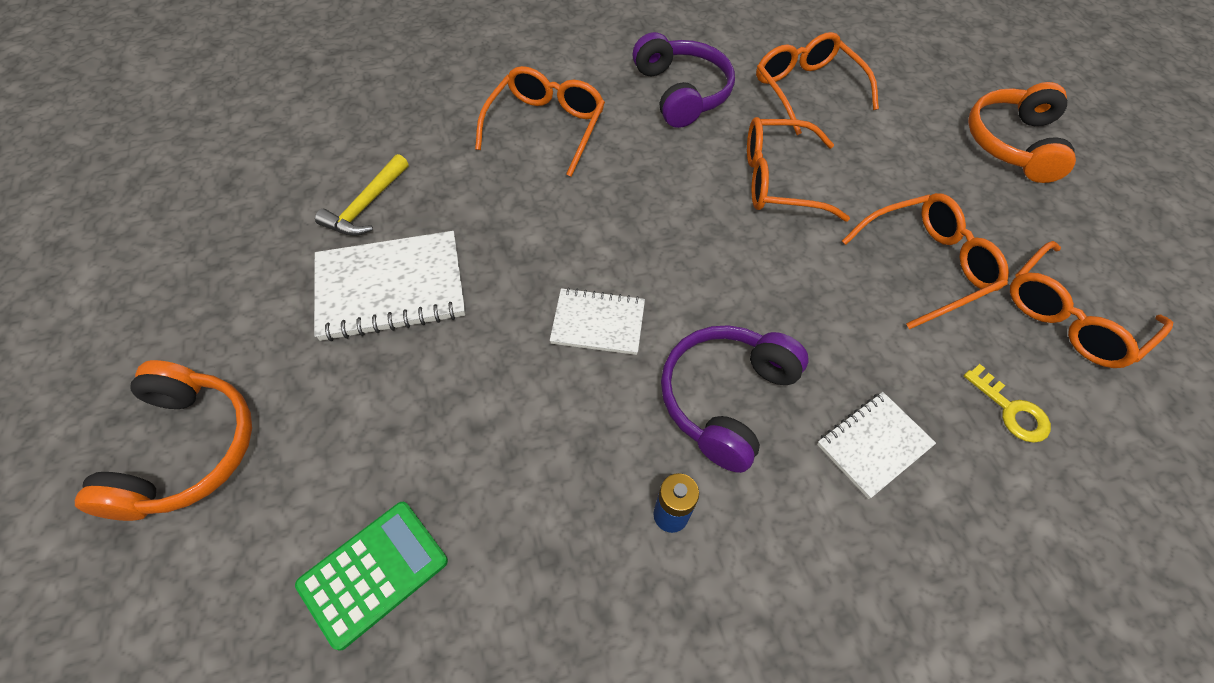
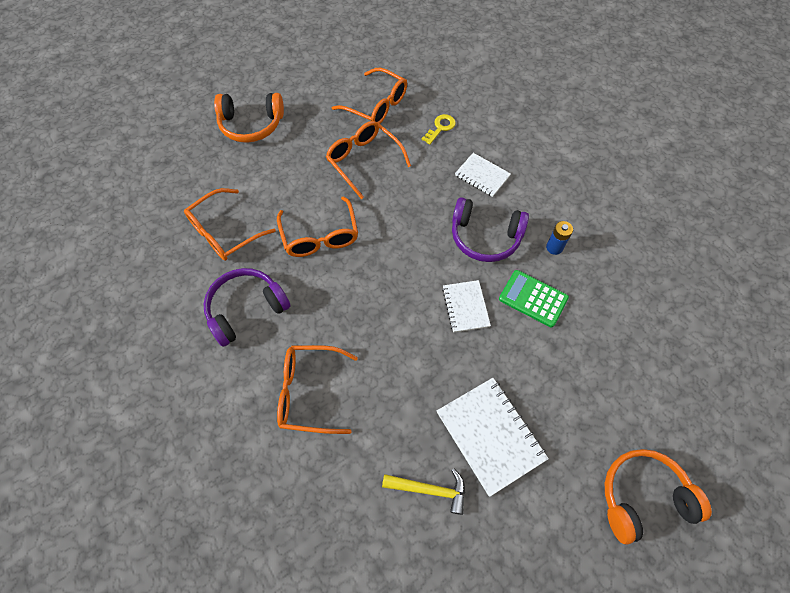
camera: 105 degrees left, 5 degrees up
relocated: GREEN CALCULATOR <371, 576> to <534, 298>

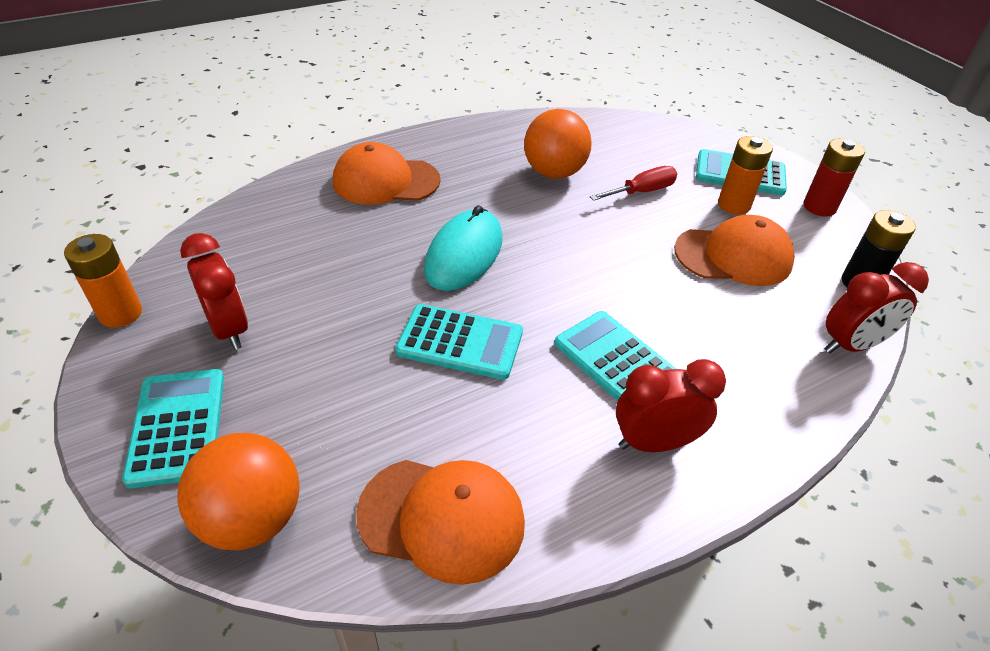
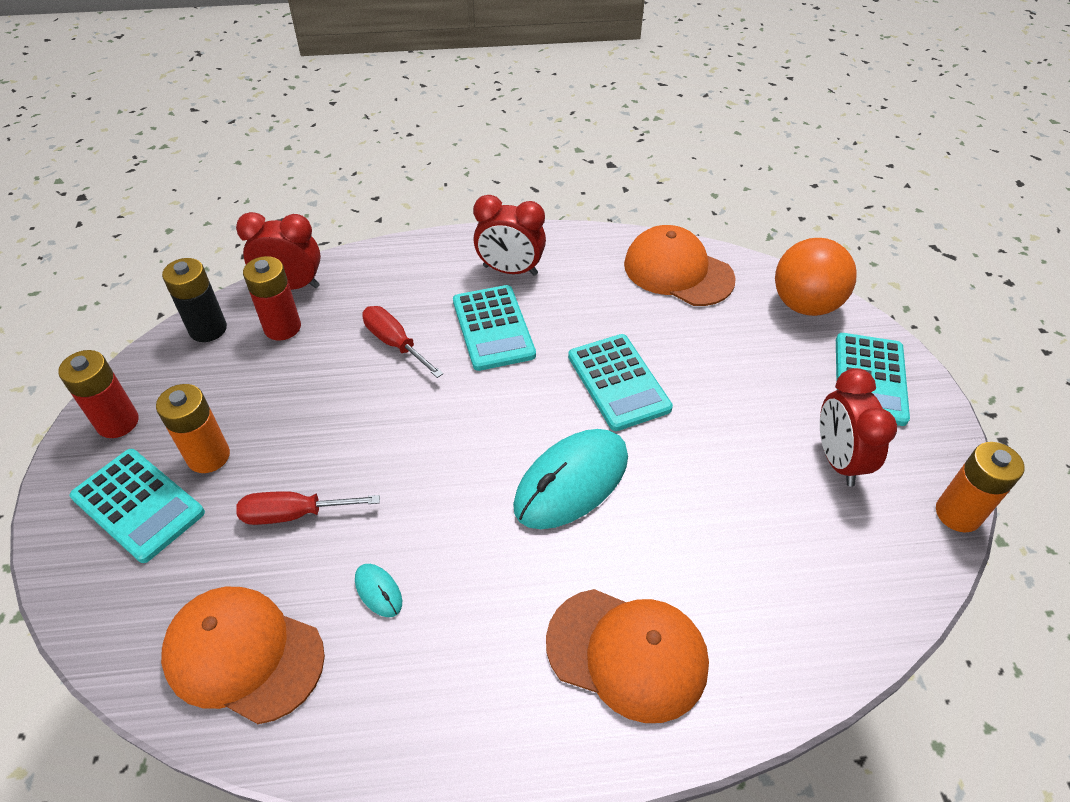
camera: 155 degrees left, 5 degrees up
appeared: RED BATTERY <272, 298>; RED SCREWDRIVER <402, 342>
relocated: ORANGE CAP <734, 250> to <243, 655>
exchanged: ORANGE BALL <558, 144> to TURQUOISE MOUSE <378, 590>
spun: TURQUOISE CALCULATOR <459, 342> = <620, 382> 150 degrees counterclockwise

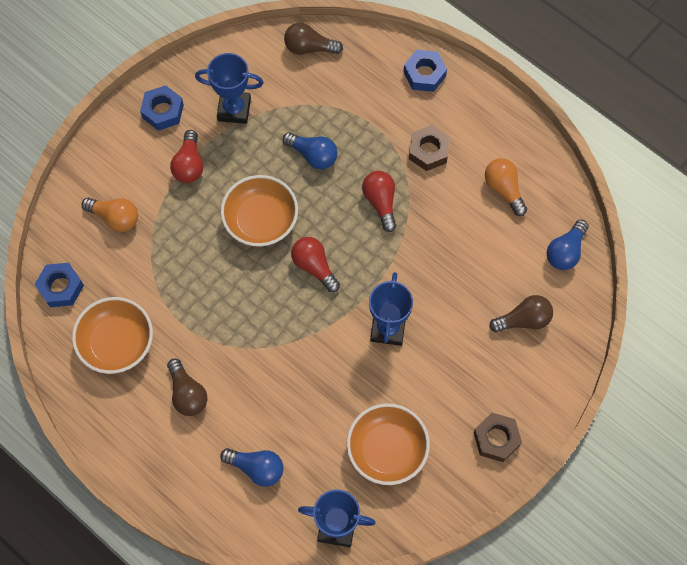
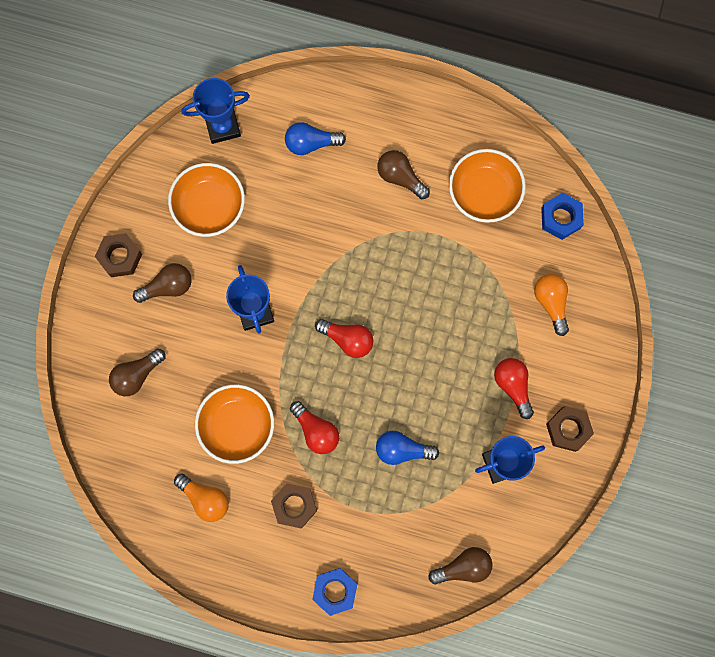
camera: 155 degrees right, 10 degrees up
missing: BLUE LIGHT BULB <568, 245>
appeared: BROWN LIGHT BULB <162, 283>
relocated: ORANGE BOWL <259, 211> to <234, 424>
colour: BLUE NUT <162, 108> to BROWN NUT <570, 429>
spun: ORANGE LIGHT BULB <110, 214> = <551, 305> 75 degrees clockwise

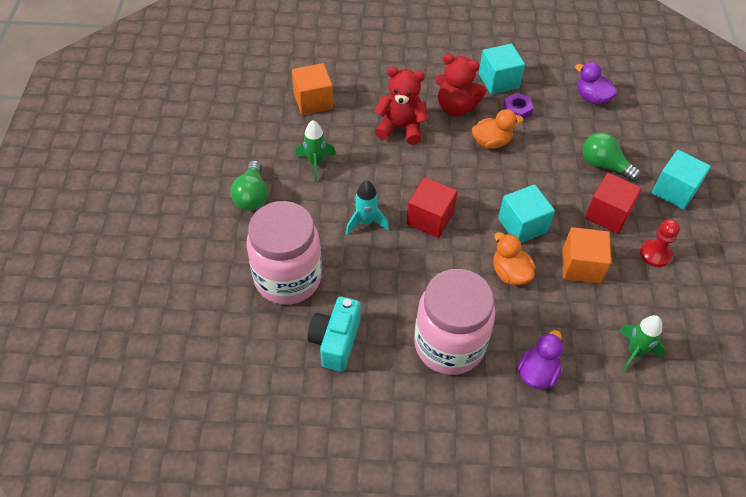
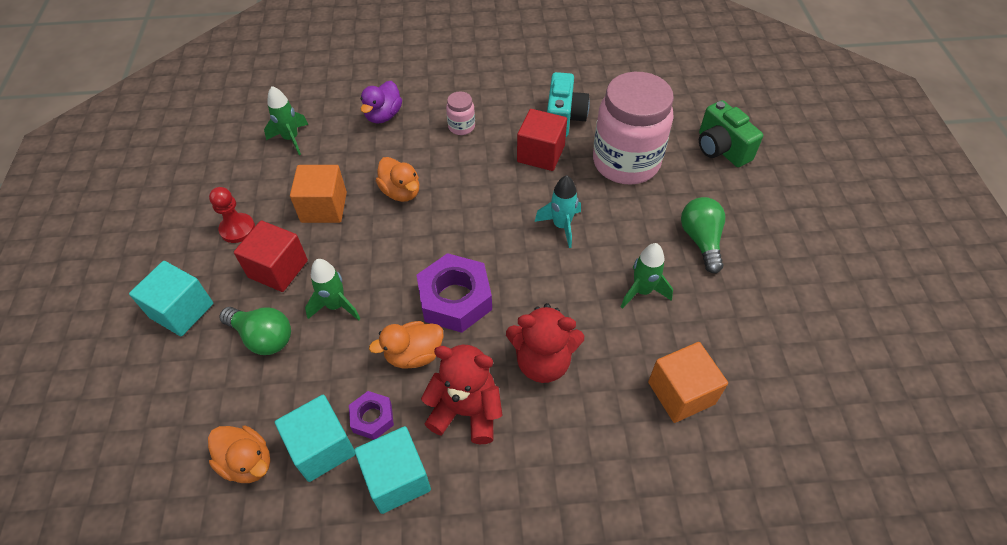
camera: 175 degrees right, 0 degrees up
appeared: GREEN ROCKET <333, 289>; PURPLE NUT <454, 293>; GREEN CAMERA <731, 133>
relocated: TURQUOISE CUBE <526, 213> to <315, 438>; RED CUBE <432, 207> to <542, 140>
colour: PURPLE DUCK <596, 83> to ORANGE DUCK <239, 454>
size: PINK JAR <454, 322> = <460, 113> x0.42

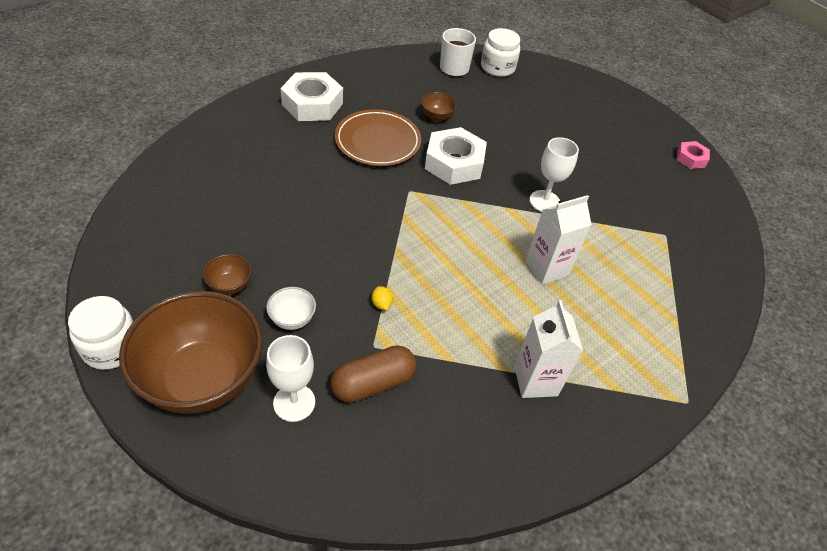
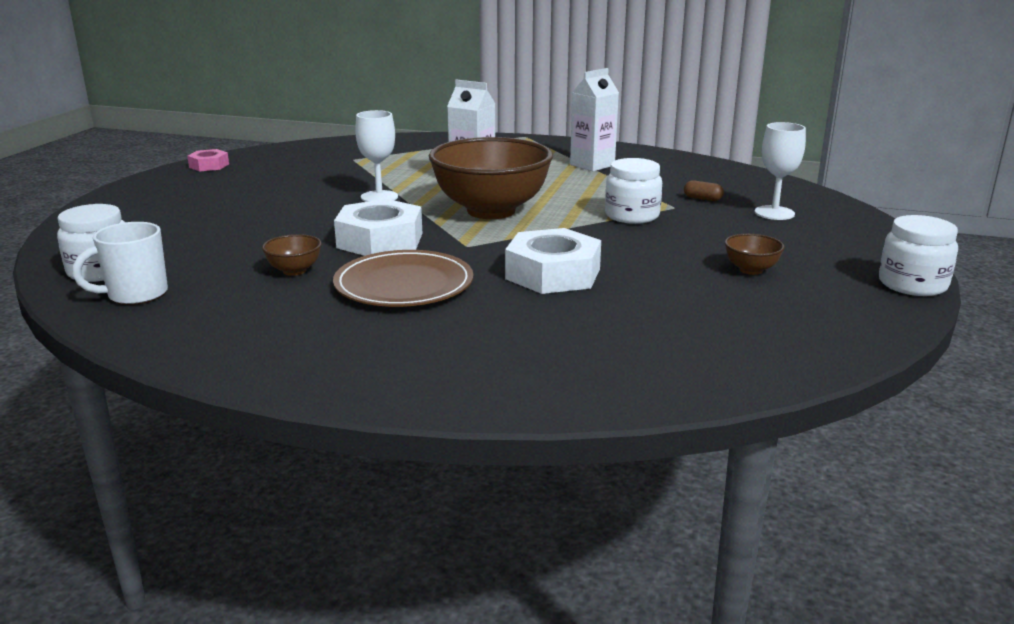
camera: 120 degrees left, 25 degrees down
missing: WHITE BOWL <291, 308>
relocated: BROWN BOWL <191, 352> to <491, 178>; WHITE NUT <312, 96> to <553, 261>
exchanged: YELLOW LEMON <382, 298> to WHITE JAR <633, 191>
size: BROWN CAPSULE <373, 374> = <704, 190> x0.49

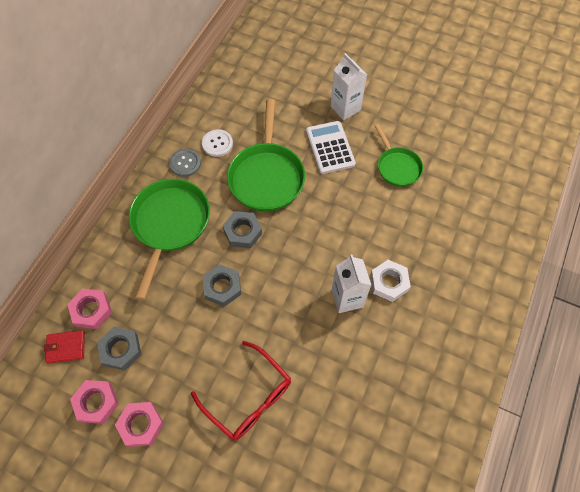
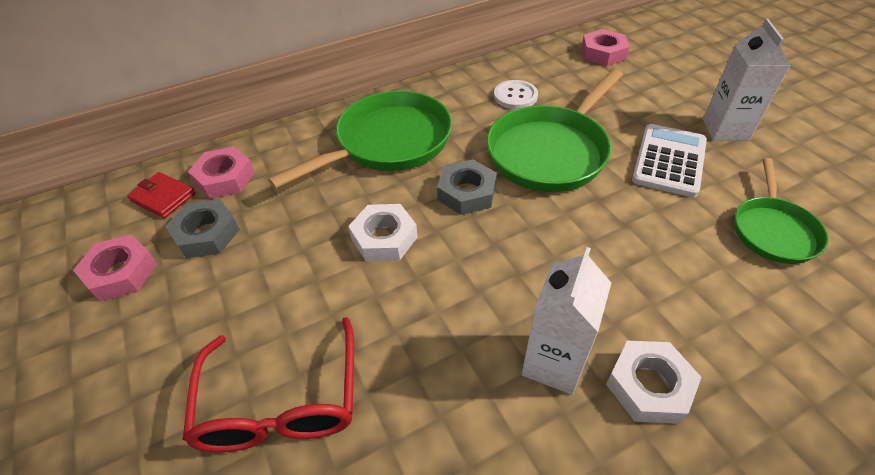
camera: 40 degrees right, 15 degrees down
missing: GREY BUTTON <185, 163>
relocated: PINK NUT <139, 424> to <605, 47>
colour: GREY NUT <222, 285> to WHITE NUT <383, 232>

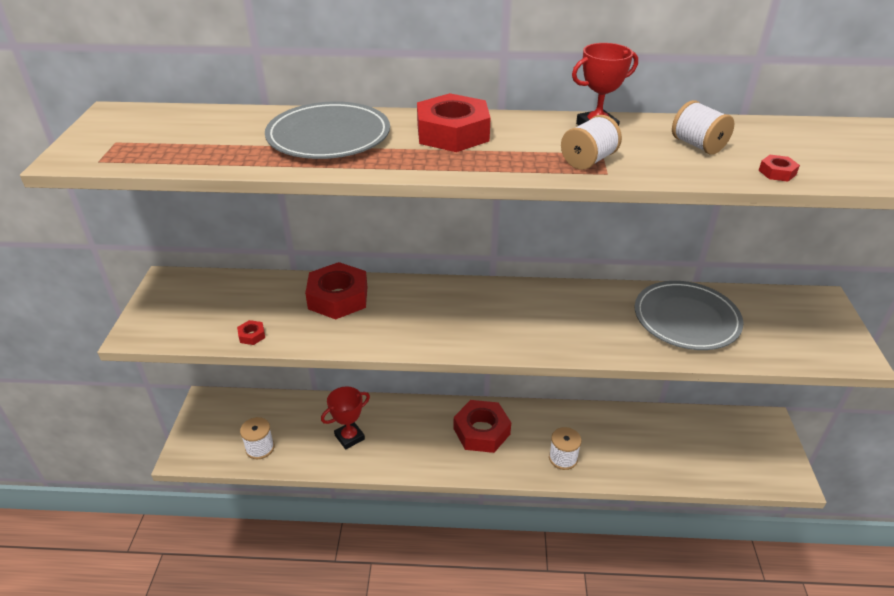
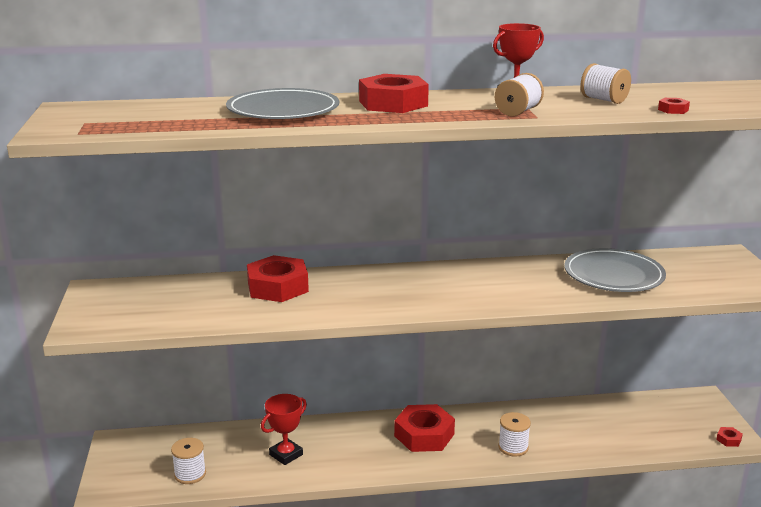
camera: 10 degrees left, 15 degrees down
relocated: RED NUT <251, 332> to <729, 437>

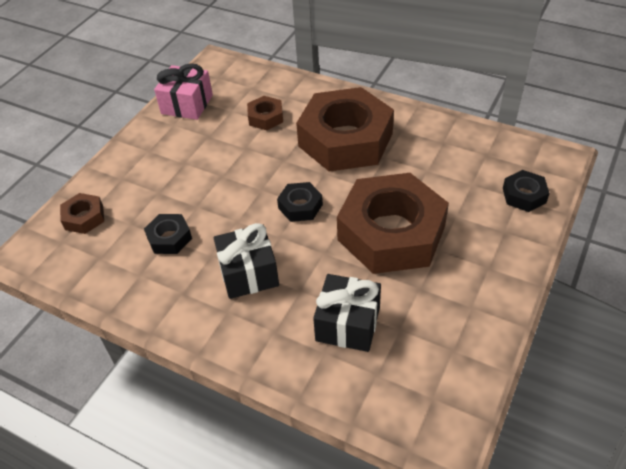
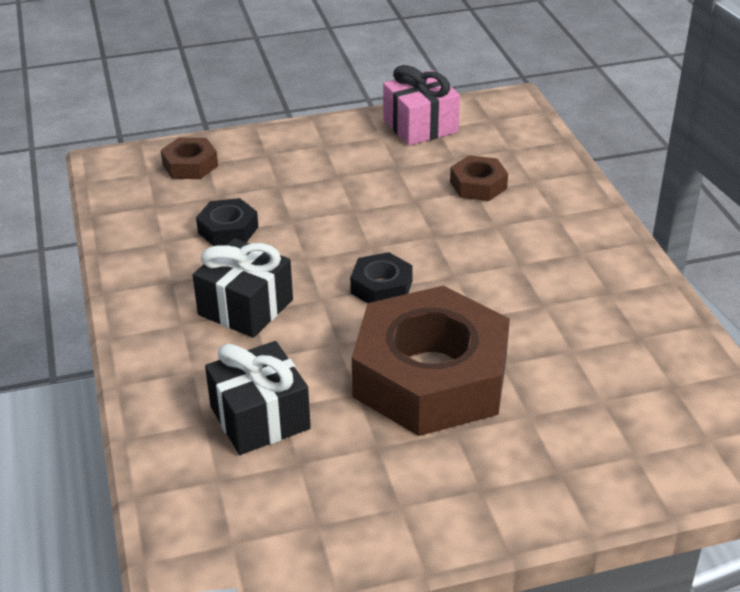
camera: 45 degrees right, 10 degrees down
missing: BROWN NUT <345, 129>; BLACK NUT <526, 191>

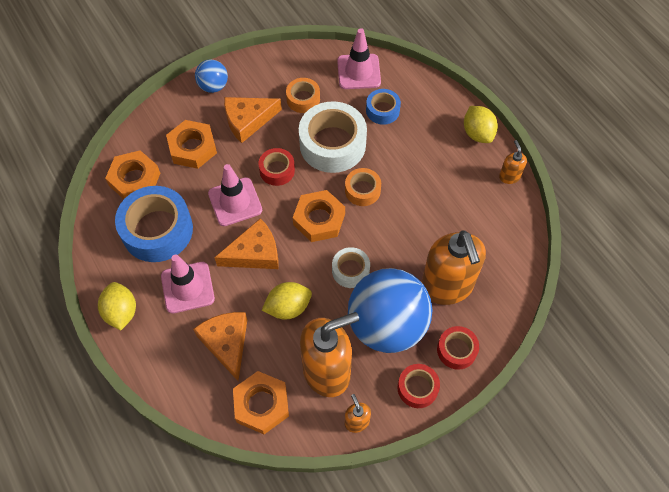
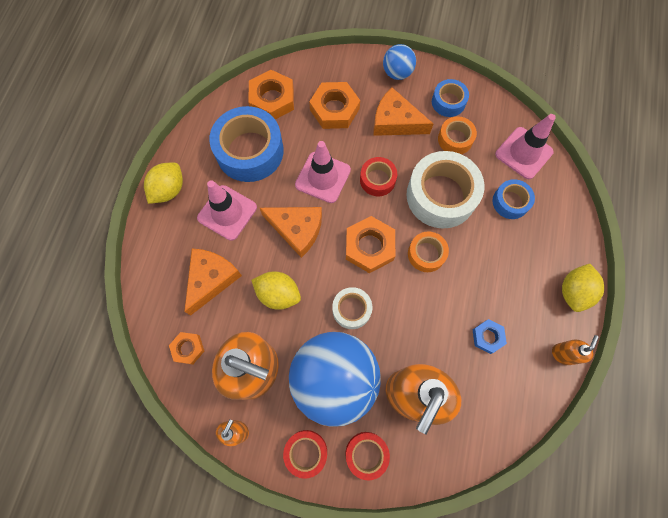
camera: 45 degrees right, 10 degrees up
appeared: BLUE TAPE <450, 98>; BLUE NUT <490, 336>
size: ORANGE NUT <261, 402> = <186, 348> x0.57

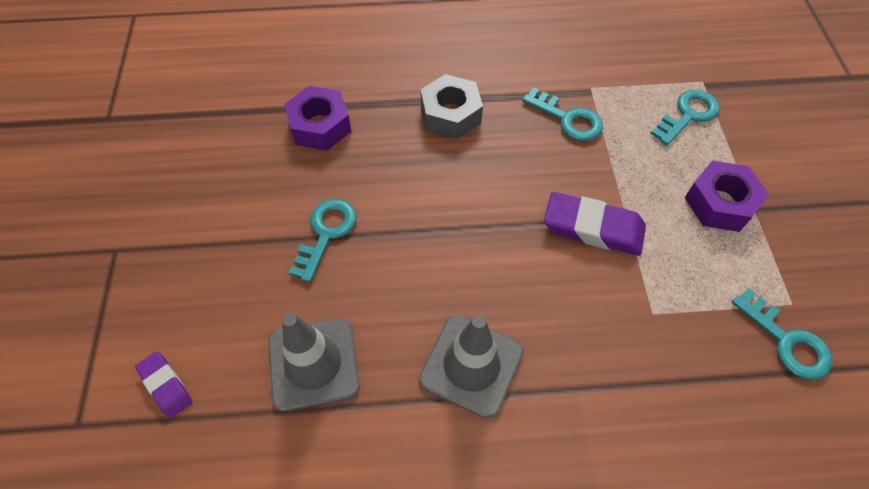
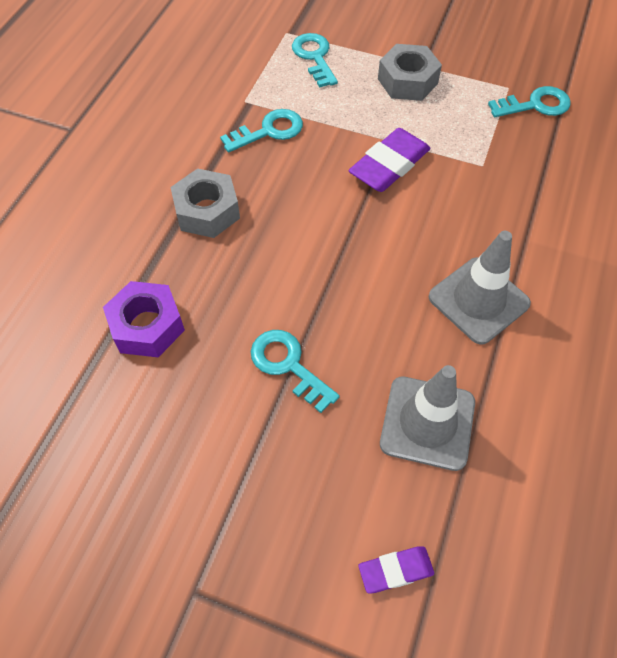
camera: 65 degrees left, 0 degrees up
colour: PURPLE NUT <727, 196> to GREY NUT <410, 72>

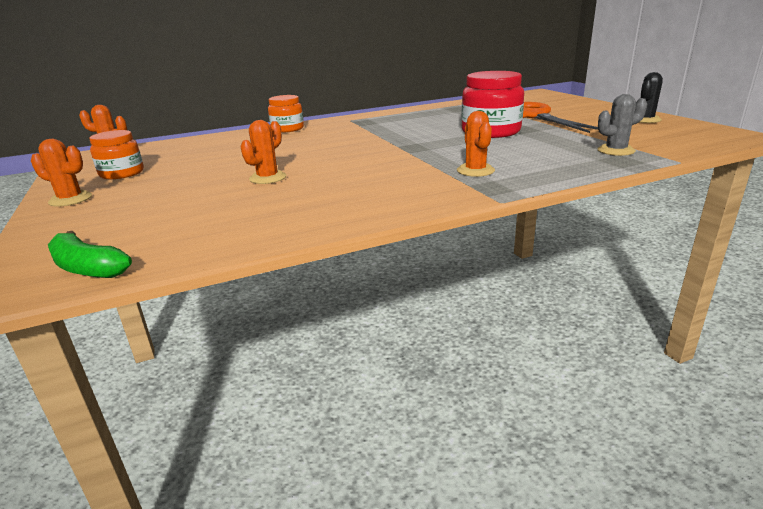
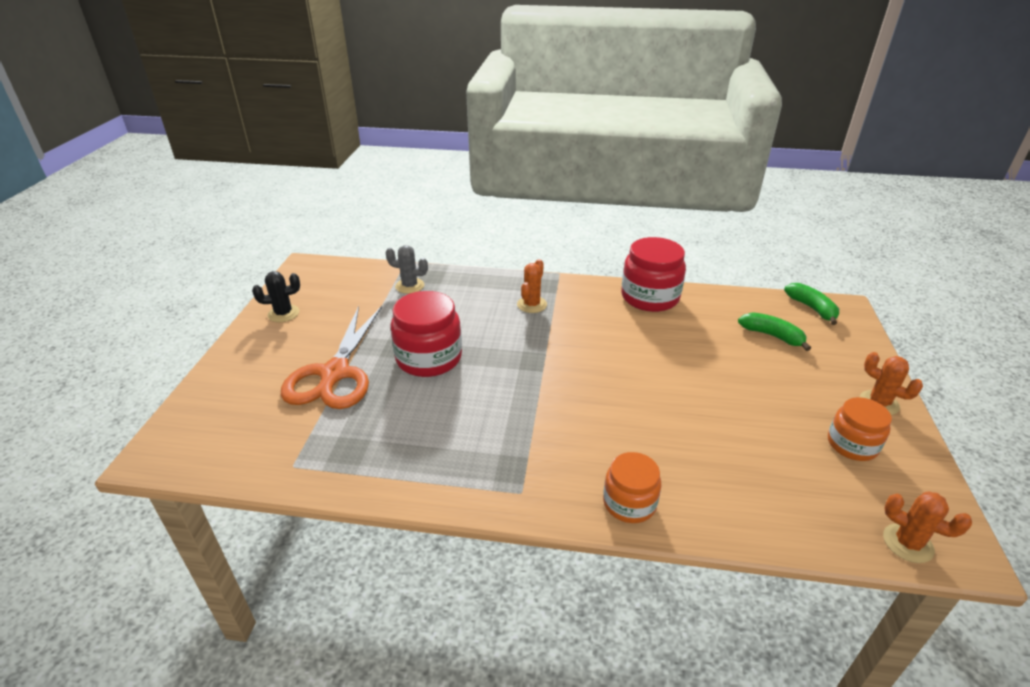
camera: 150 degrees left, 10 degrees up
missing: ORANGE CACTUS <263, 152>
appeared: RED JAR <653, 274>; GREEN BANANA <774, 331>

